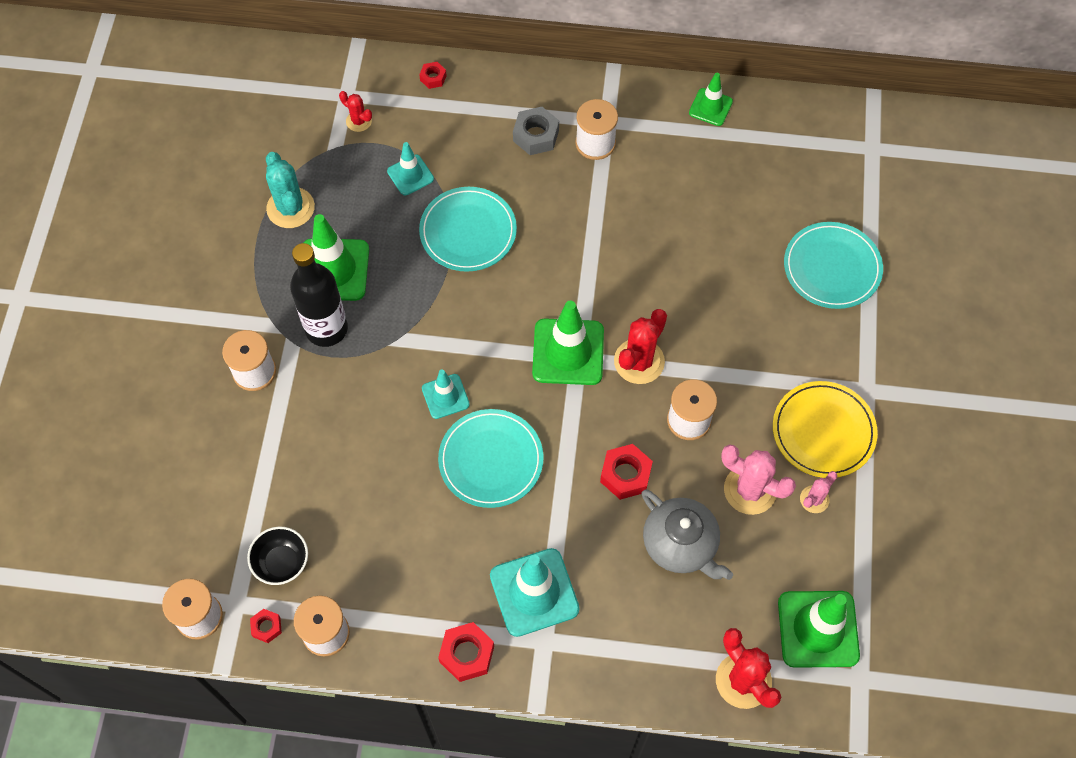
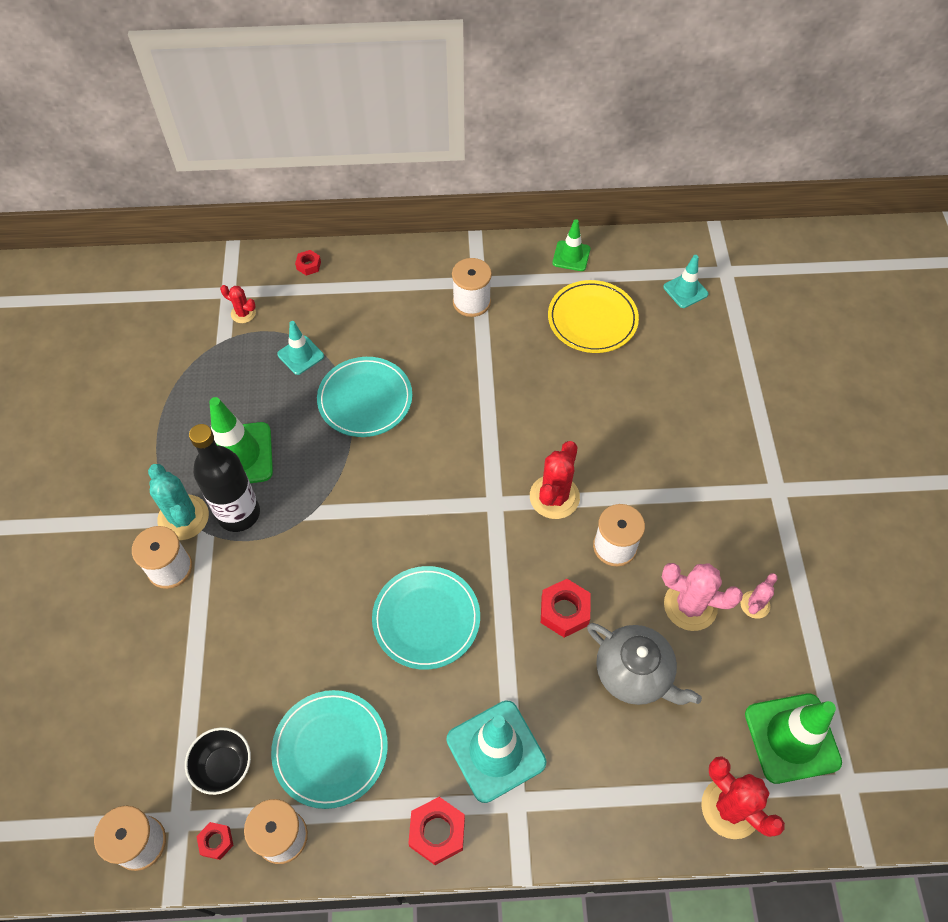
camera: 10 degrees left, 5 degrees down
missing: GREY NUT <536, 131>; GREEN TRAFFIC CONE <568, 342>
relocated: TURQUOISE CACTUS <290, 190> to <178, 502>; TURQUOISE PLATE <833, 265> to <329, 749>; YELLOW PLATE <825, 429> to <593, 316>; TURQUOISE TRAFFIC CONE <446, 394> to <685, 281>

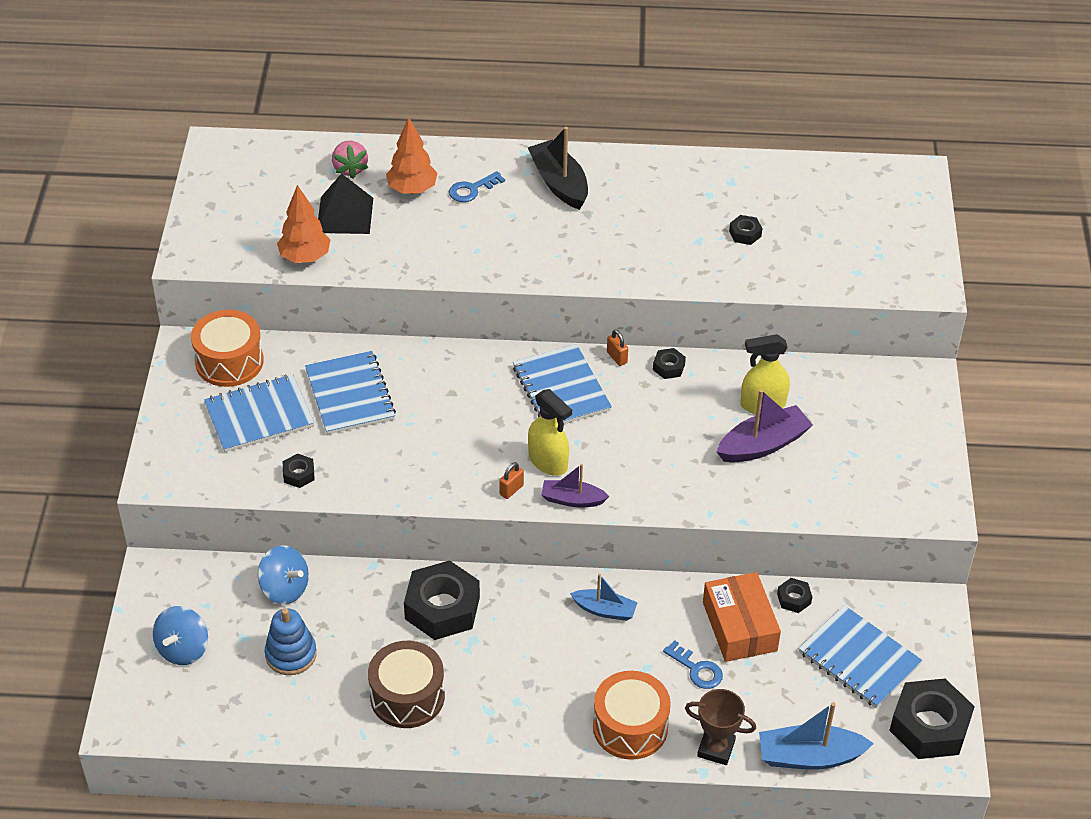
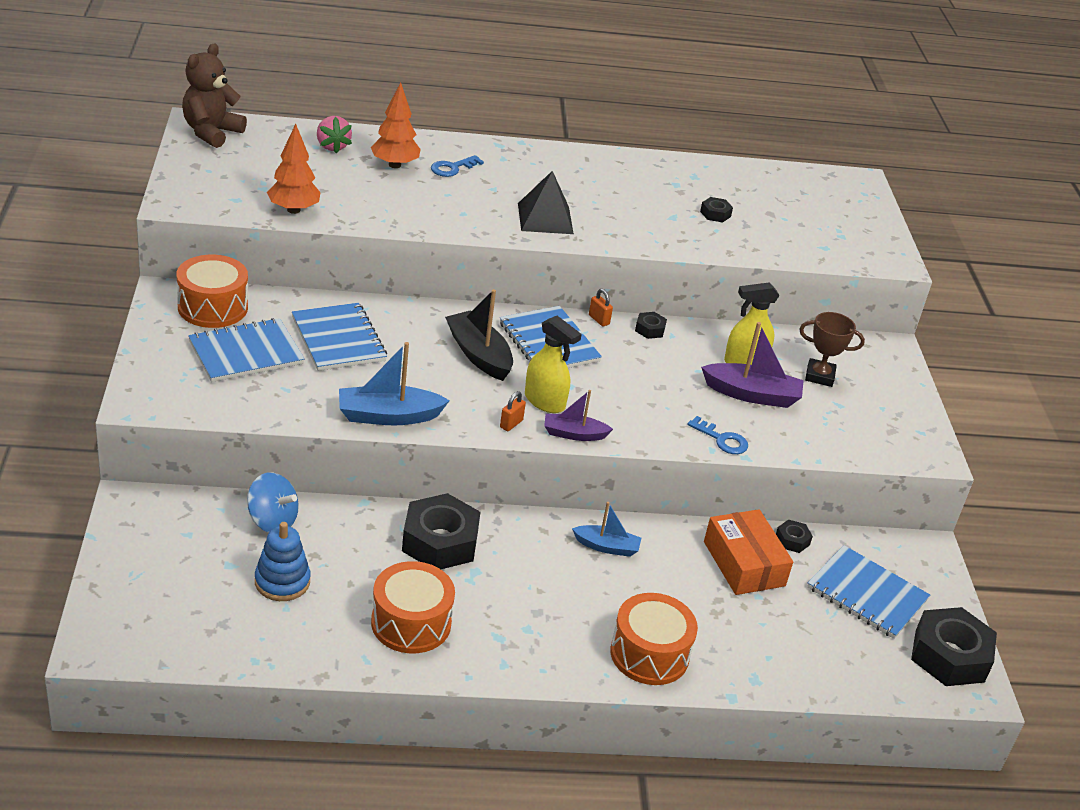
camera: 10 degrees left, 10 degrees down
missing: BLUE SPINNING TOP <180, 635>; BLACK NUT <299, 470>
appeared: BROWN TEDDY BEAR <214, 96>
relocated: BLUE BOAT <816, 736> to <394, 383>; BLACK BOAT <557, 168> to <479, 335>; BLACK PYRAMID <345, 203> to <546, 202>; BLUE KEY <693, 664> to <717, 435>; BROWN TROPHY <720, 727> to <832, 349>
colour: BROWN DRUM <406, 684> to ORANGE DRUM <413, 607>
spun: PURPLE BOAT <765, 426> = <752, 365> 45 degrees clockwise

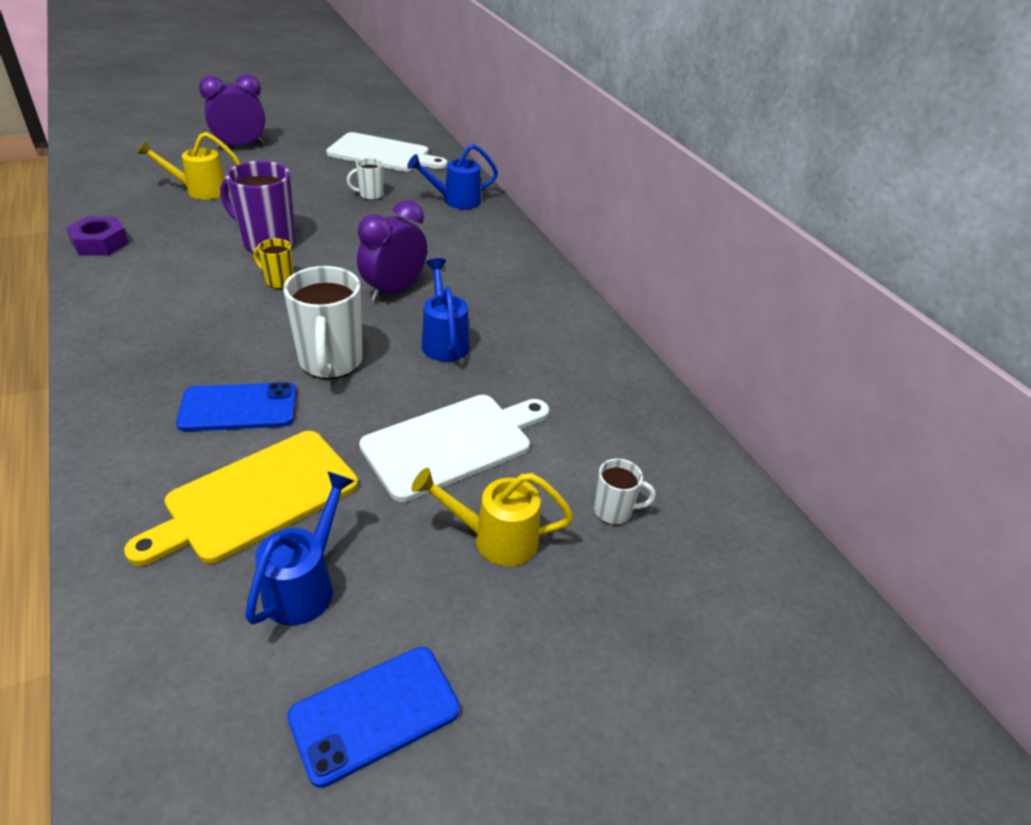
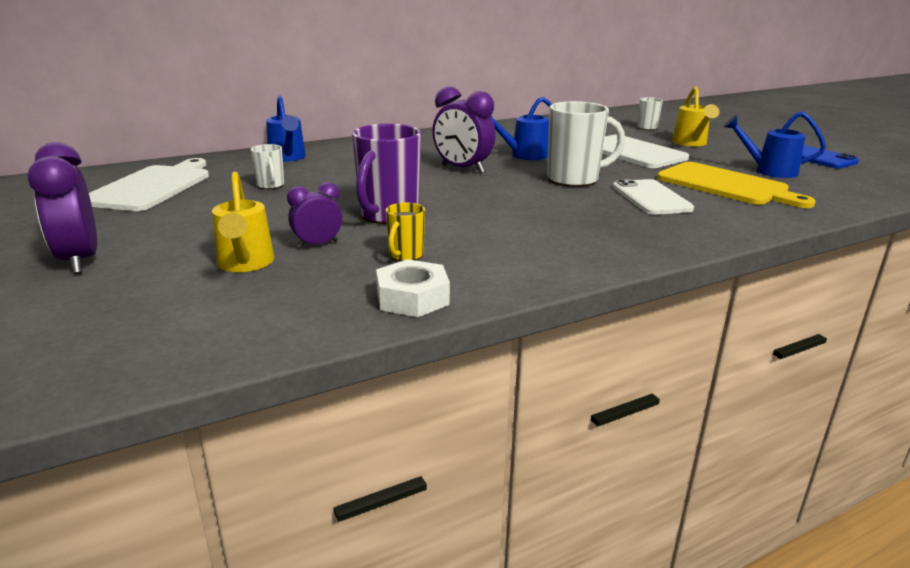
camera: 90 degrees left, 15 degrees down
appeared: PURPLE CLOCK <314, 215>
relocated: YELLOW MUG <274, 263> to <405, 231>
colour: PURPLE NUT <97, 235> to WHITE NUT <413, 288>; BLUE PHONE <236, 406> to WHITE PHONE <653, 197>

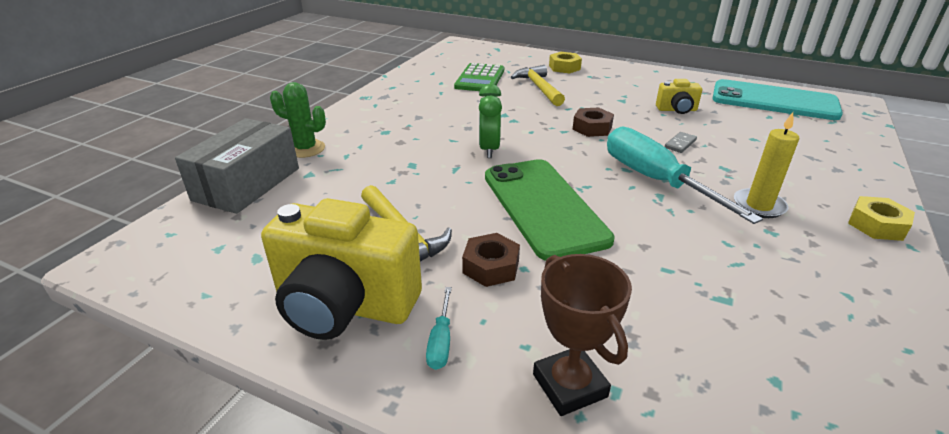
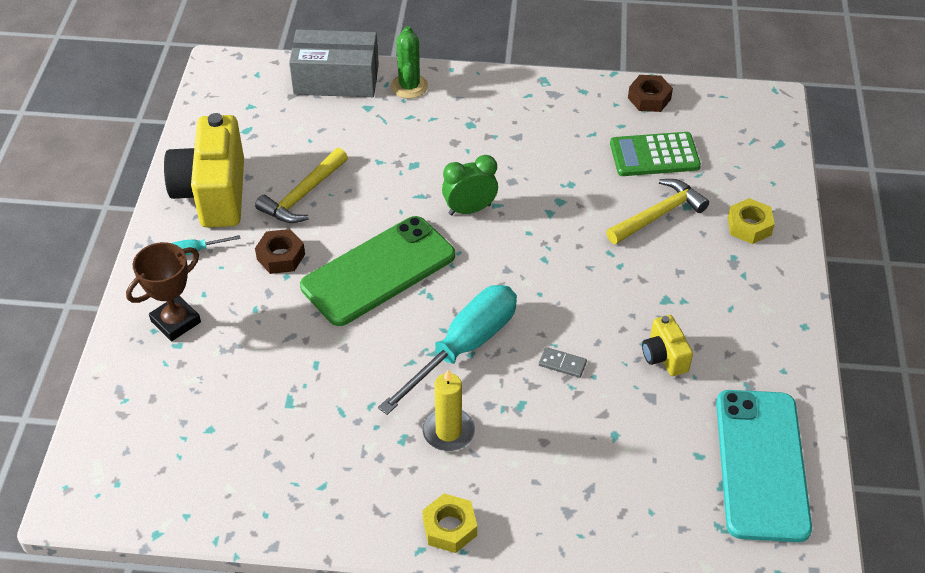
camera: 70 degrees right, 15 degrees up
relocated: BROWN NUT <593, 122> to <650, 93>

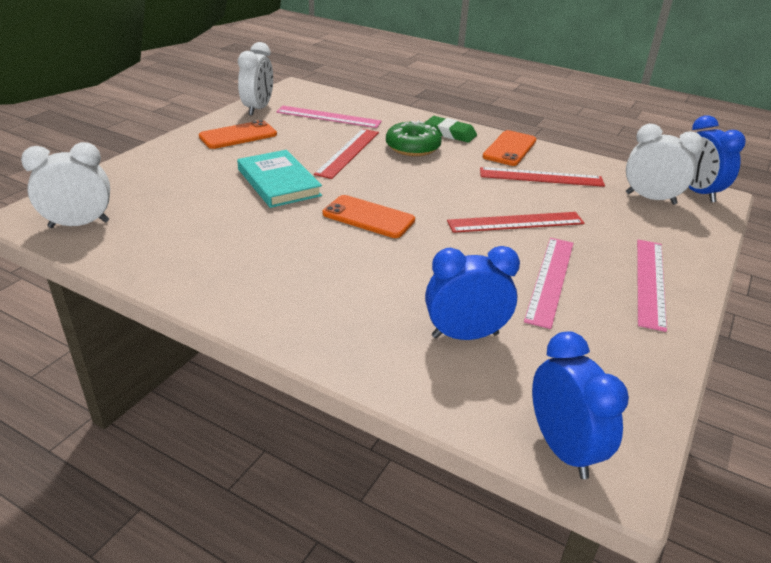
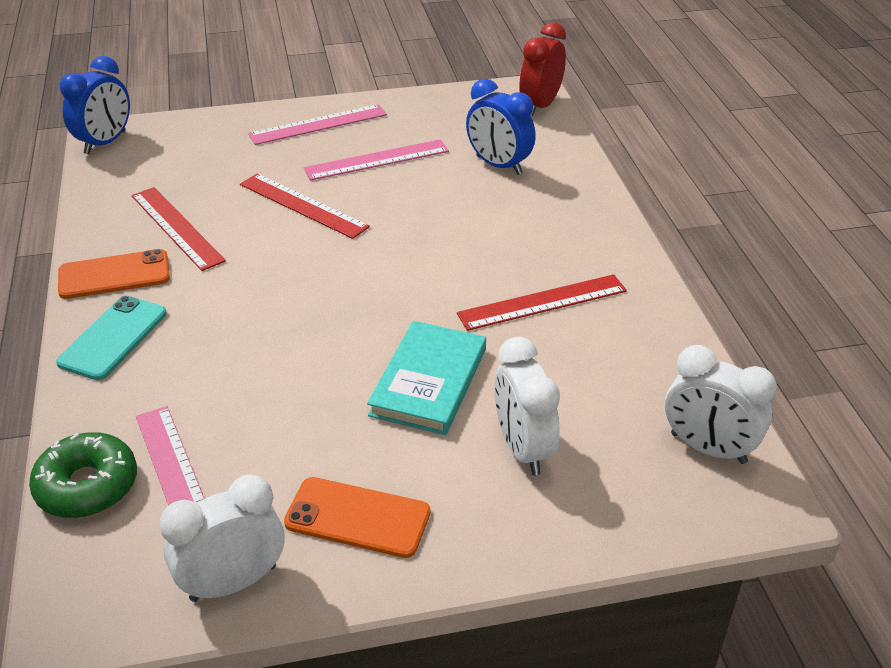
camera: 130 degrees left, 5 degrees up
missing: ORANGE PHONE <369, 216>
relocated: GREEN DONUT <414, 138> to <83, 475>; RED RULER <346, 154> to <542, 302>; WHITE CLOCK <664, 164> to <527, 406>
exchanged: GREEN ERASER <451, 129> to TURQUOISE PHONE <111, 338>
colour: BLUE CLOCK <580, 405> to RED CLOCK <542, 69>

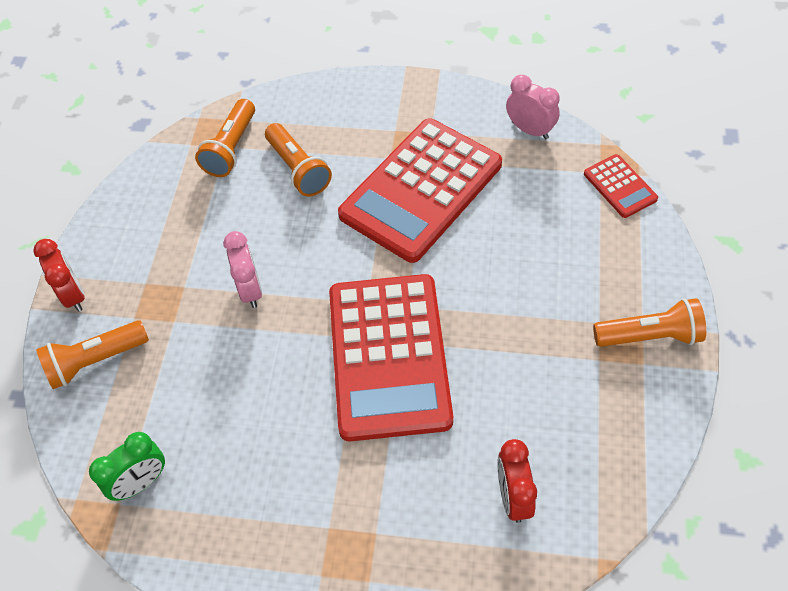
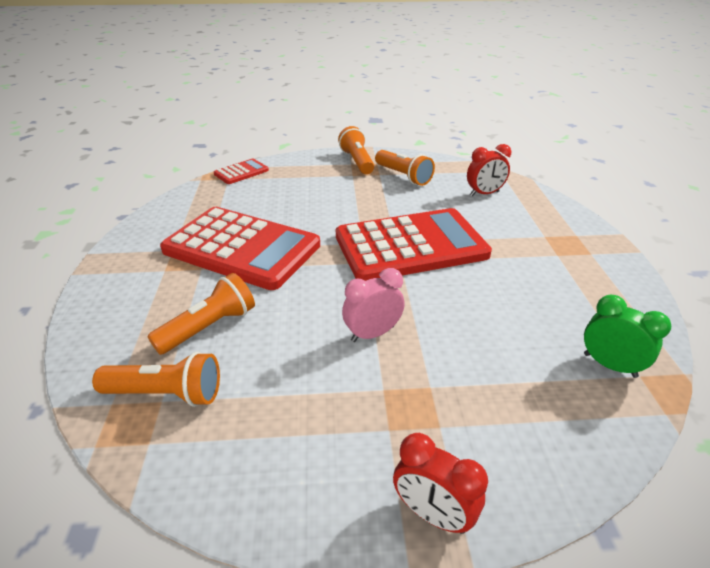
camera: 105 degrees left, 20 degrees down
missing: PINK CLOCK <533, 107>
relocated: ORANGE FLASHLIGHT <92, 354> to <405, 168>
spun: RED CLOCK <59, 275> = <440, 483> 105 degrees counterclockwise

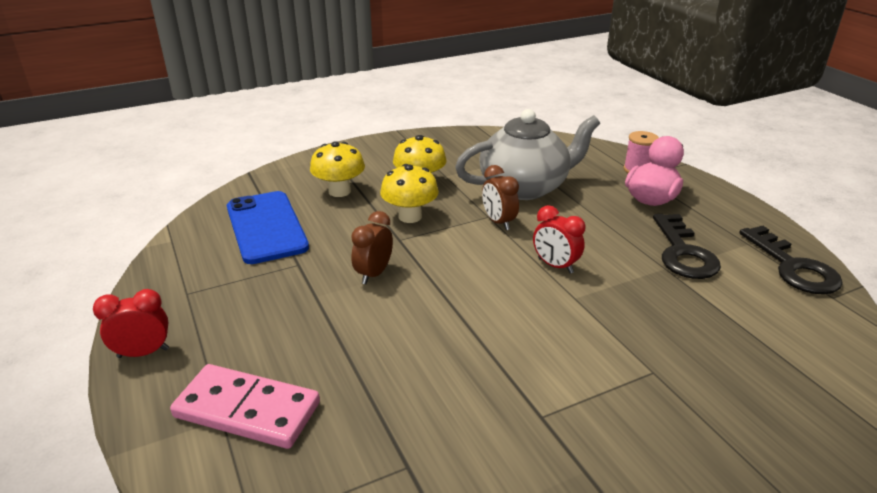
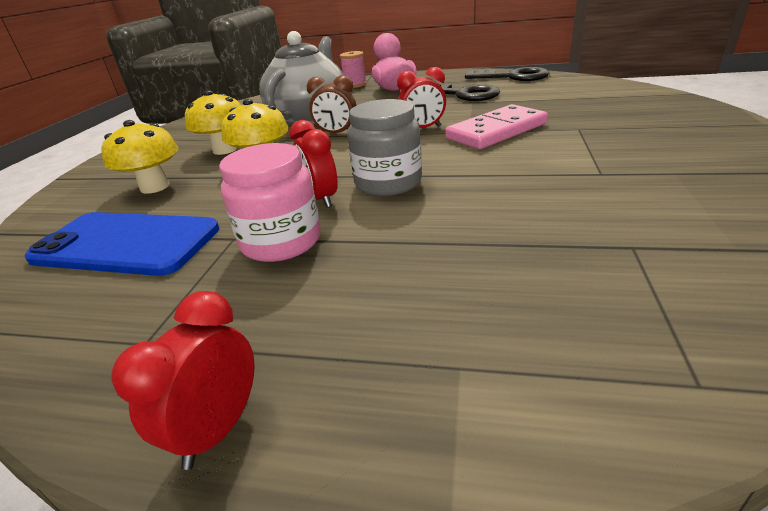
camera: 50 degrees left, 0 degrees up
appeared: PINK JAR <270, 202>; GREY JAR <384, 147>
relocated: PINK DOMINO <245, 406> to <496, 126>
colour: BROWN CLOCK <372, 247> to RED CLOCK <313, 164>

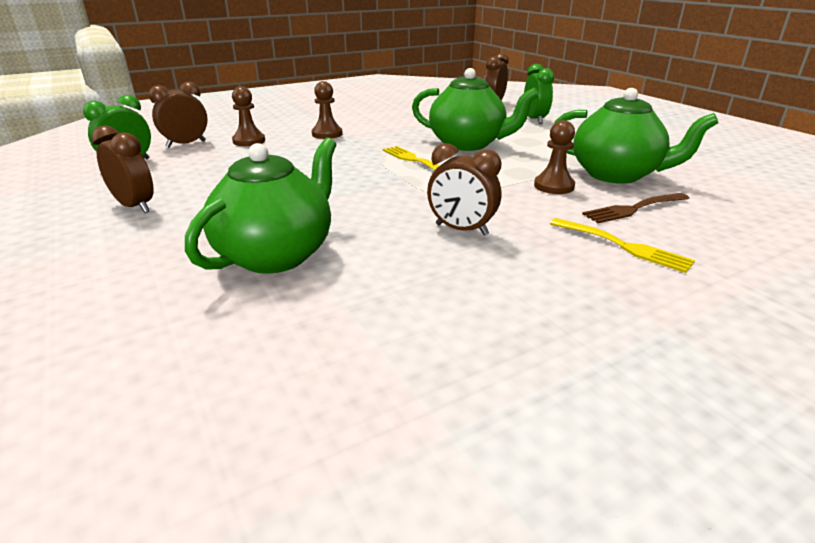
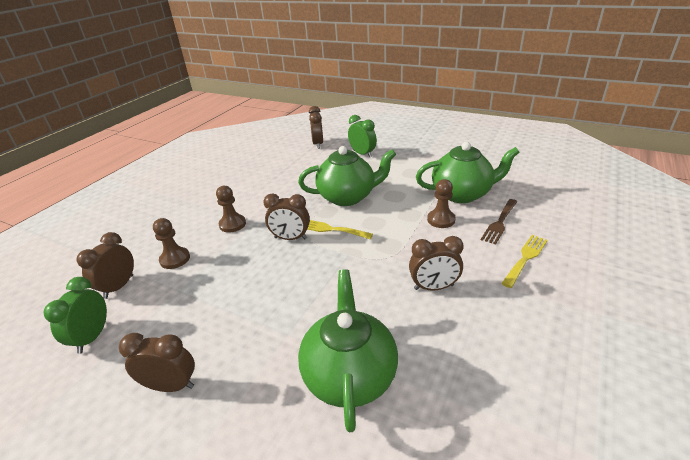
camera: 30 degrees left, 5 degrees up
appeared: BROWN CLOCK <286, 216>
spun: YELLOW FORK <622, 245> = <524, 261> 60 degrees counterclockwise

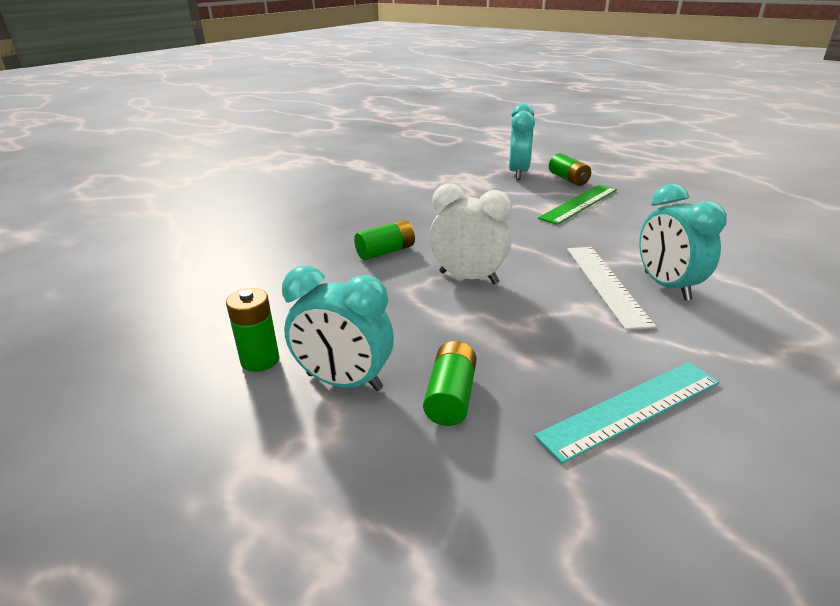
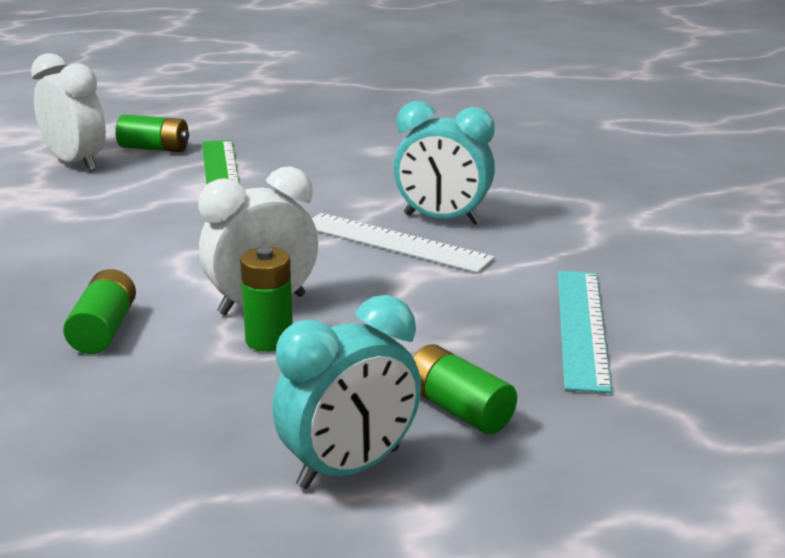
camera: 55 degrees left, 5 degrees down
relocated: GREEN BATTERY <252, 330> to <266, 299>
colour: TURQUOISE CLOCK <522, 141> to WHITE CLOCK <68, 112>

